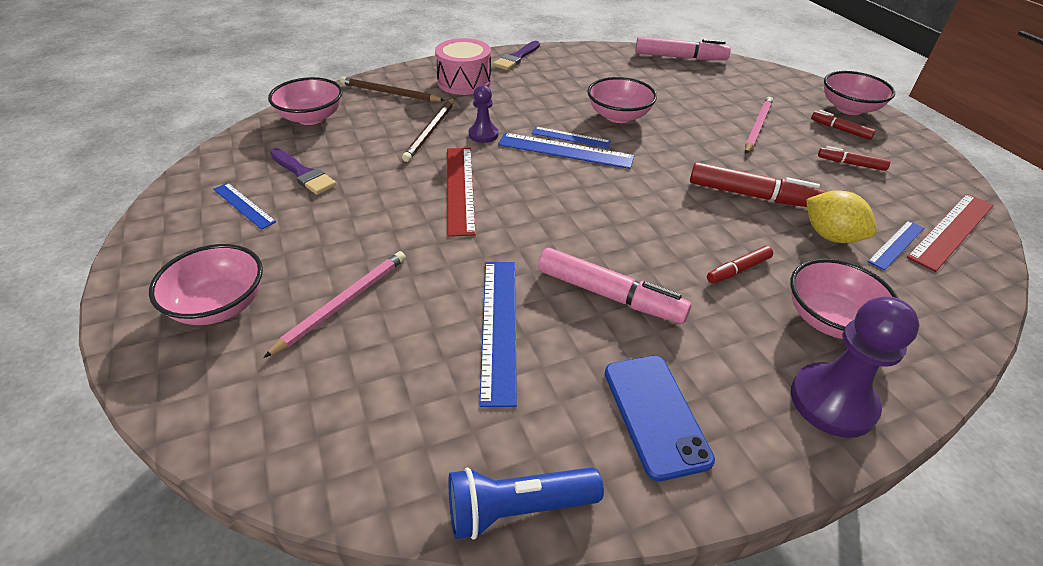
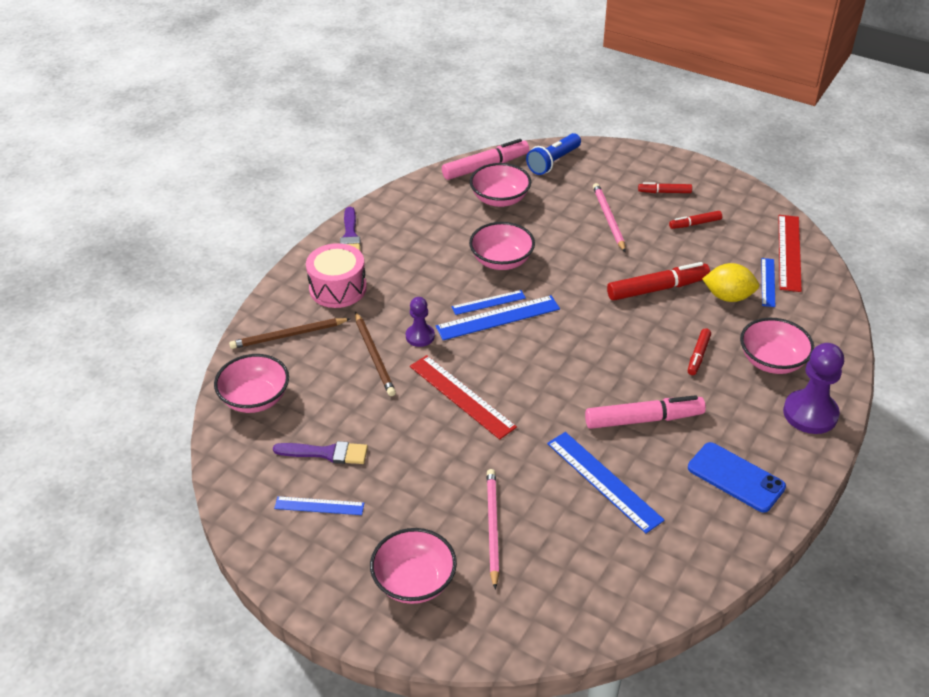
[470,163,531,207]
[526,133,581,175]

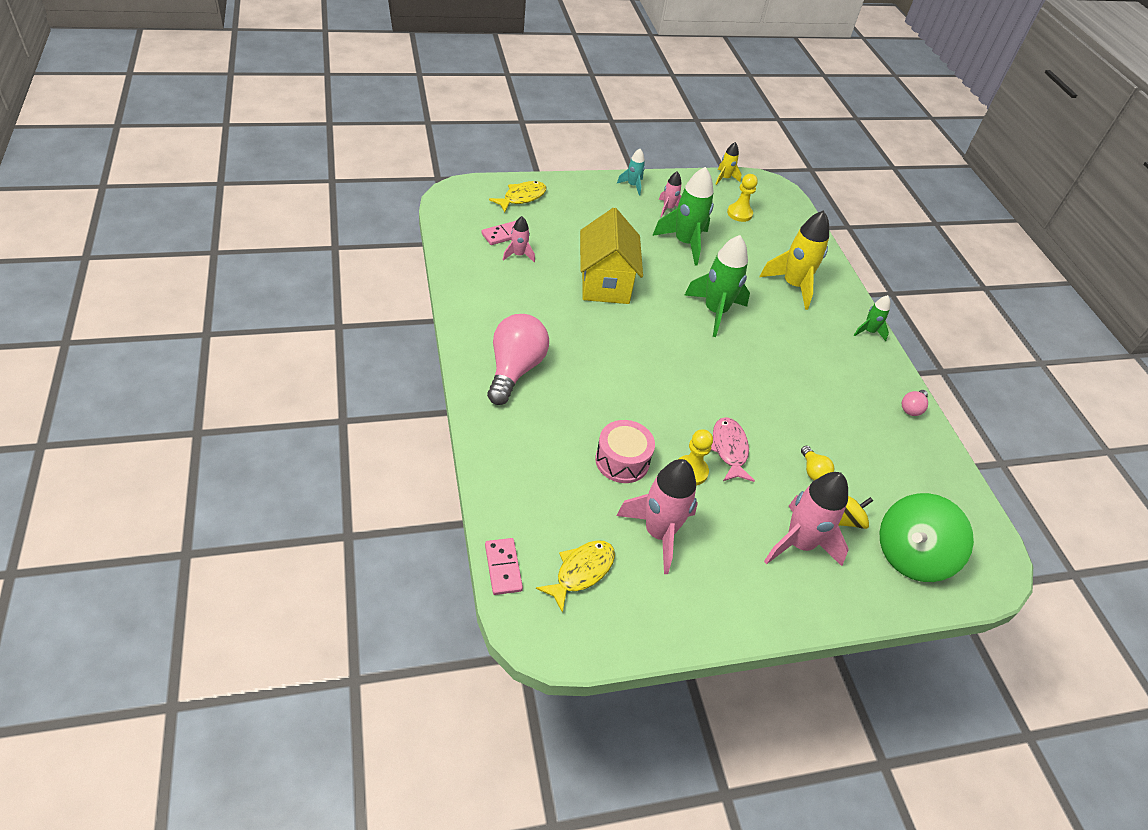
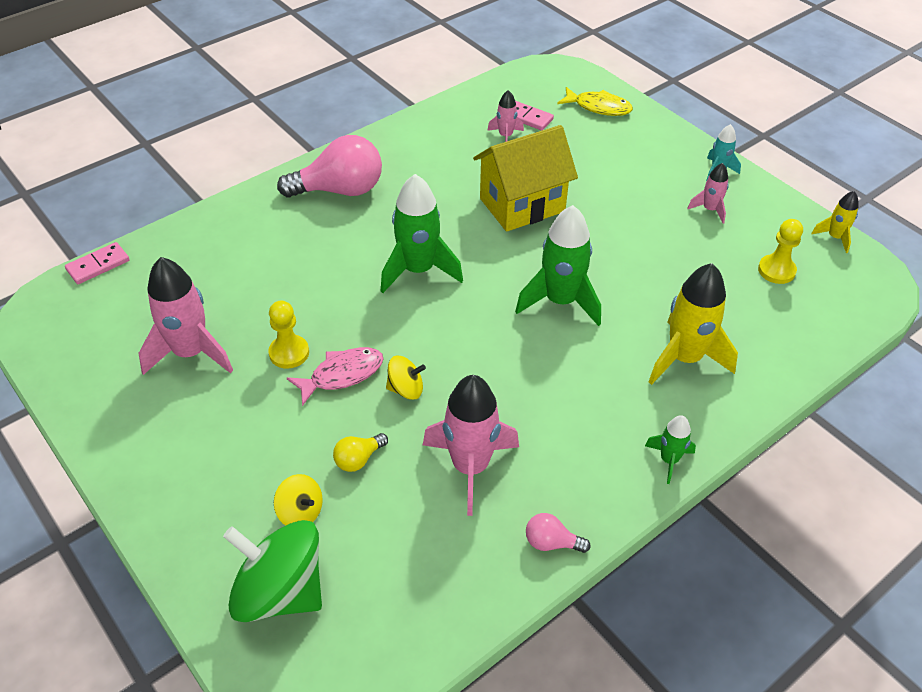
[381,174,463,293]
[386,356,426,400]
[423,375,519,516]
[536,540,615,613] (first image)
[595,420,655,483] (first image)

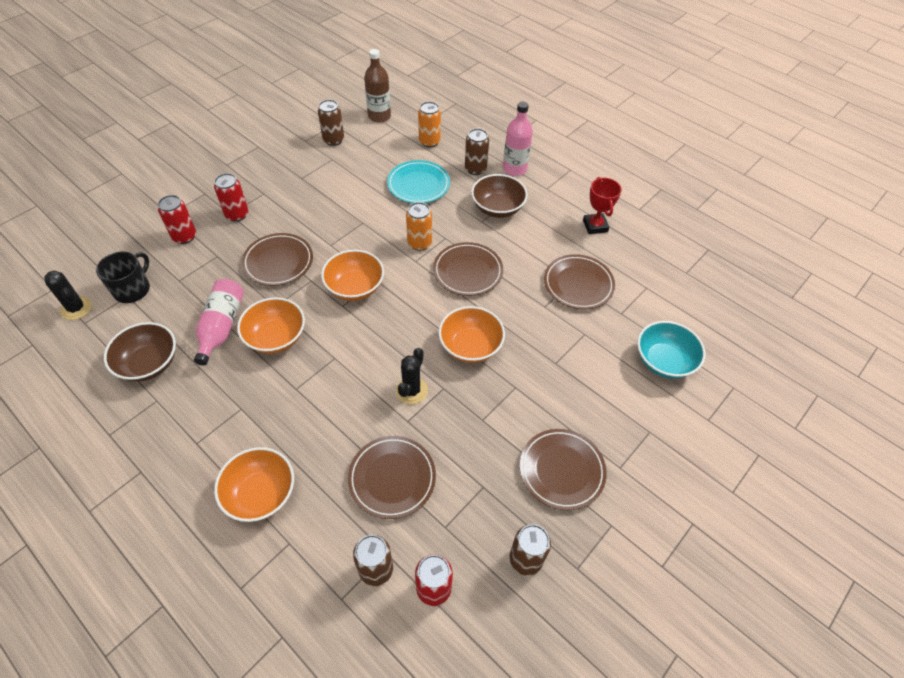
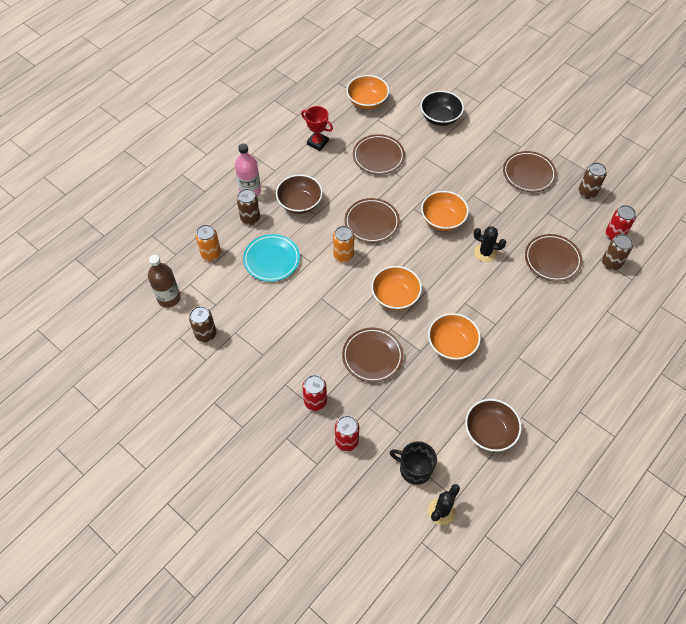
[301,106,333,151]
[346,75,389,109]
[420,91,464,126]
[194,279,244,365] (first image)

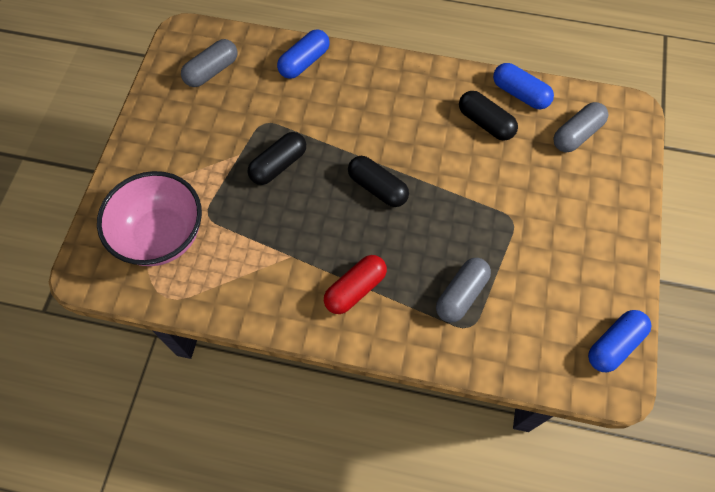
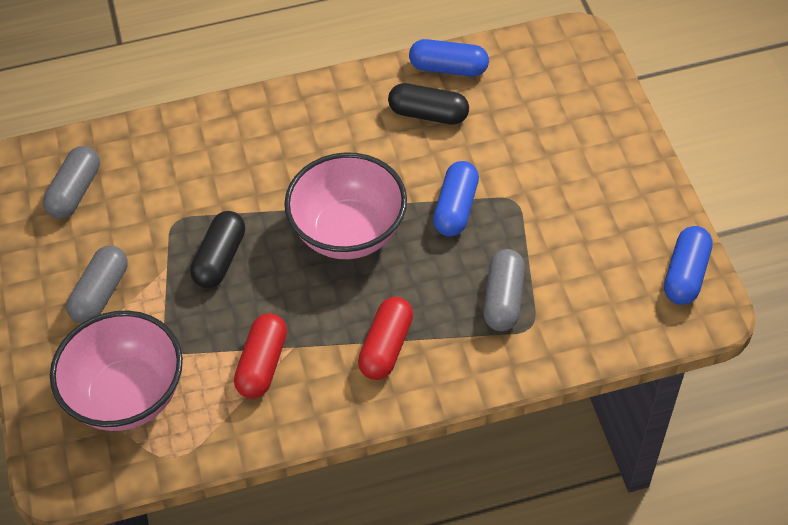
[66,245,128,323]
[234,313,287,399]
[284,152,407,259]
[433,161,479,236]

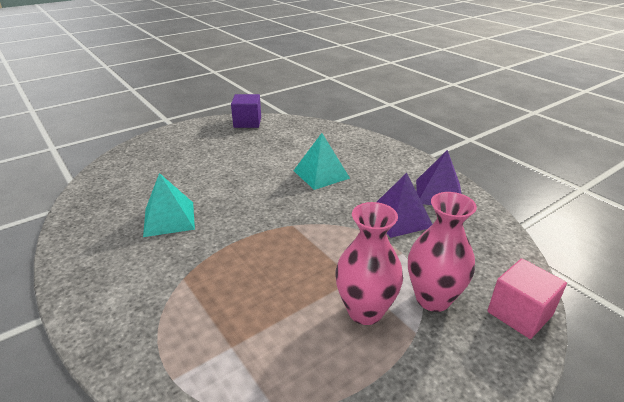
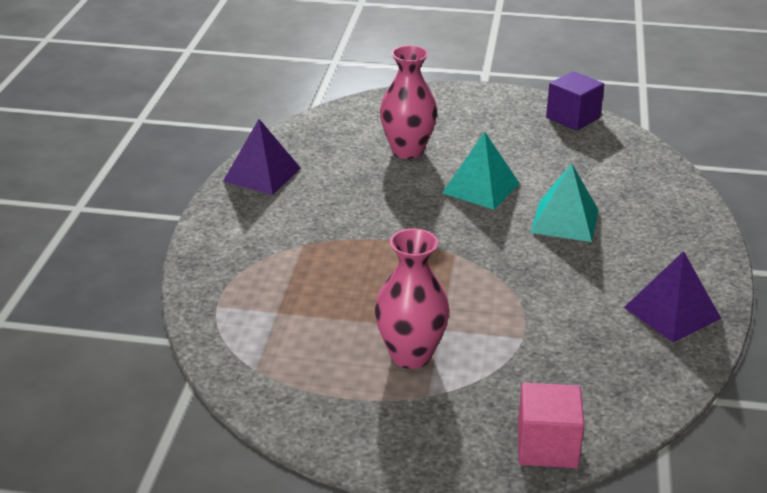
[223,119,301,195]
[380,45,437,159]
[442,132,520,210]

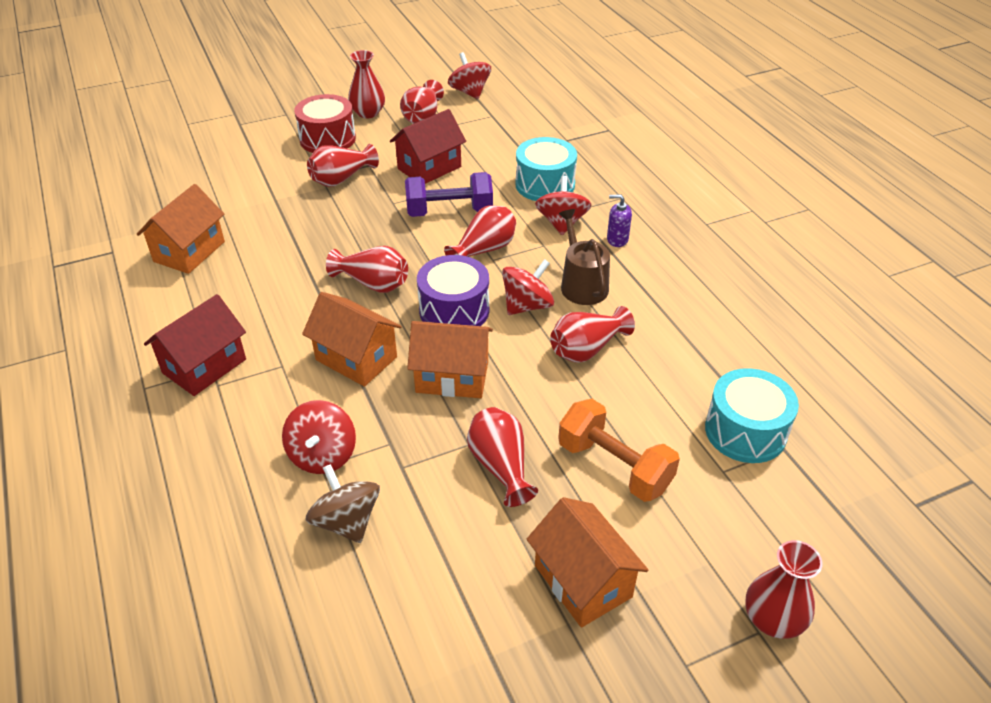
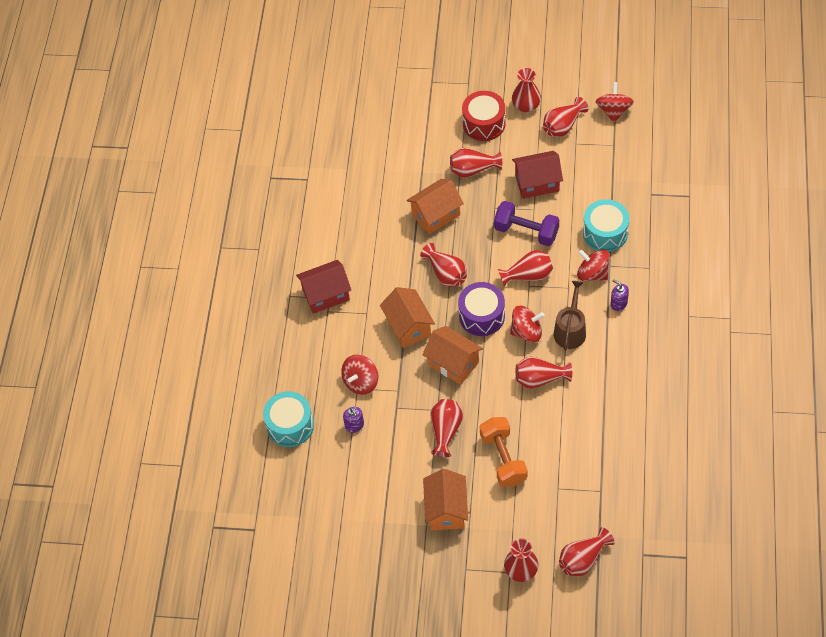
[263,391,314,447]
[343,407,364,433]
[406,179,464,234]
[559,527,614,576]
[577,250,610,281]

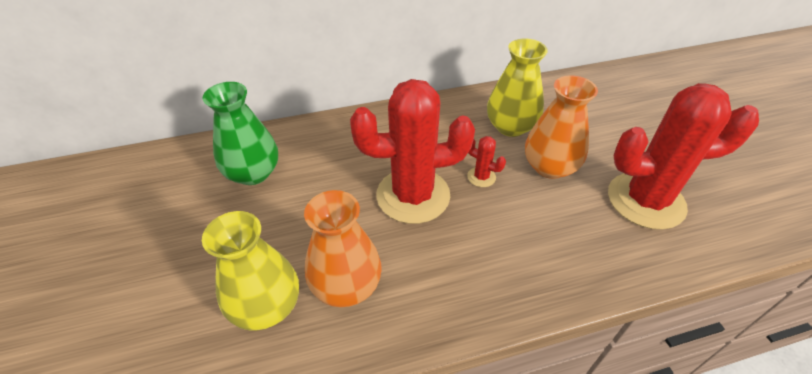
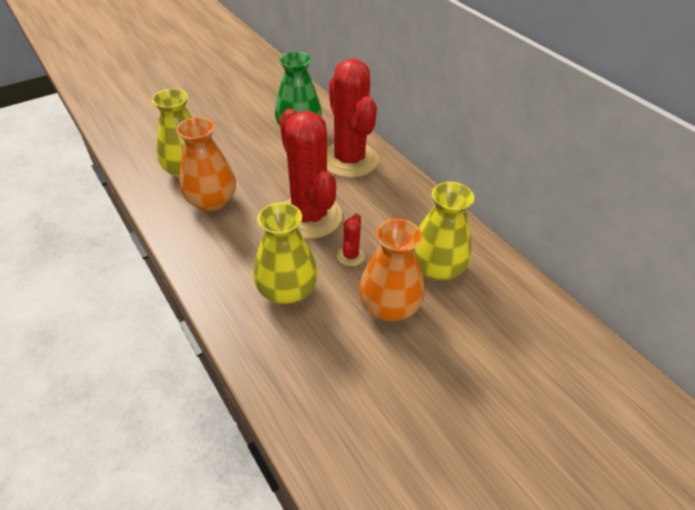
[253,202,318,304]
[327,59,379,178]

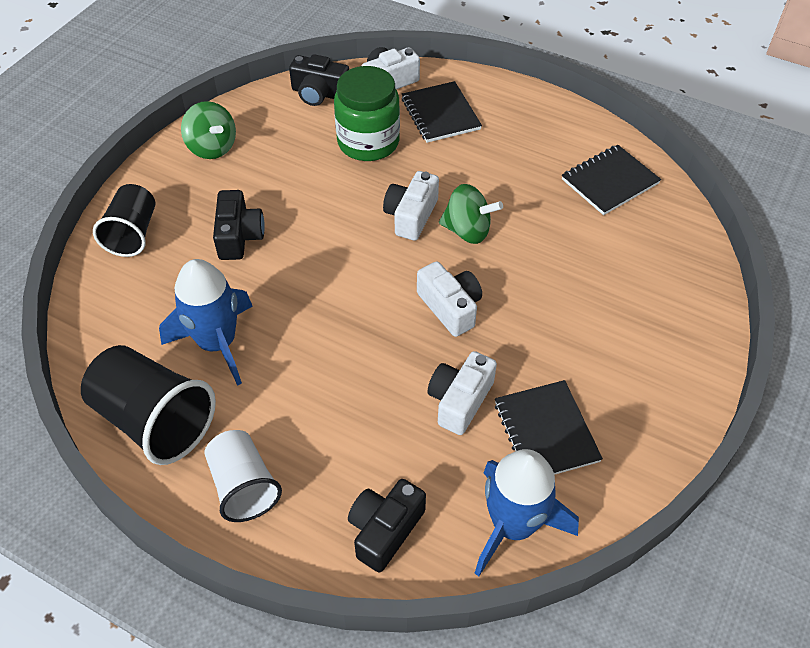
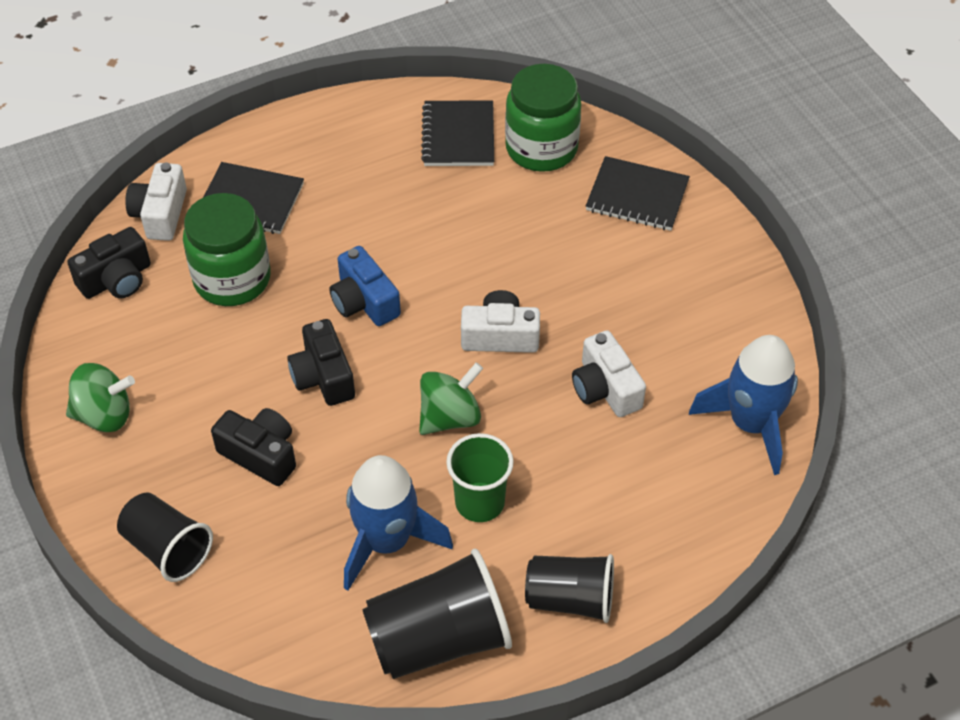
[287,319,355,406]
[329,246,401,326]
[419,362,483,435]
[446,433,514,522]
[505,64,581,172]
[525,554,614,623]
[586,156,690,231]

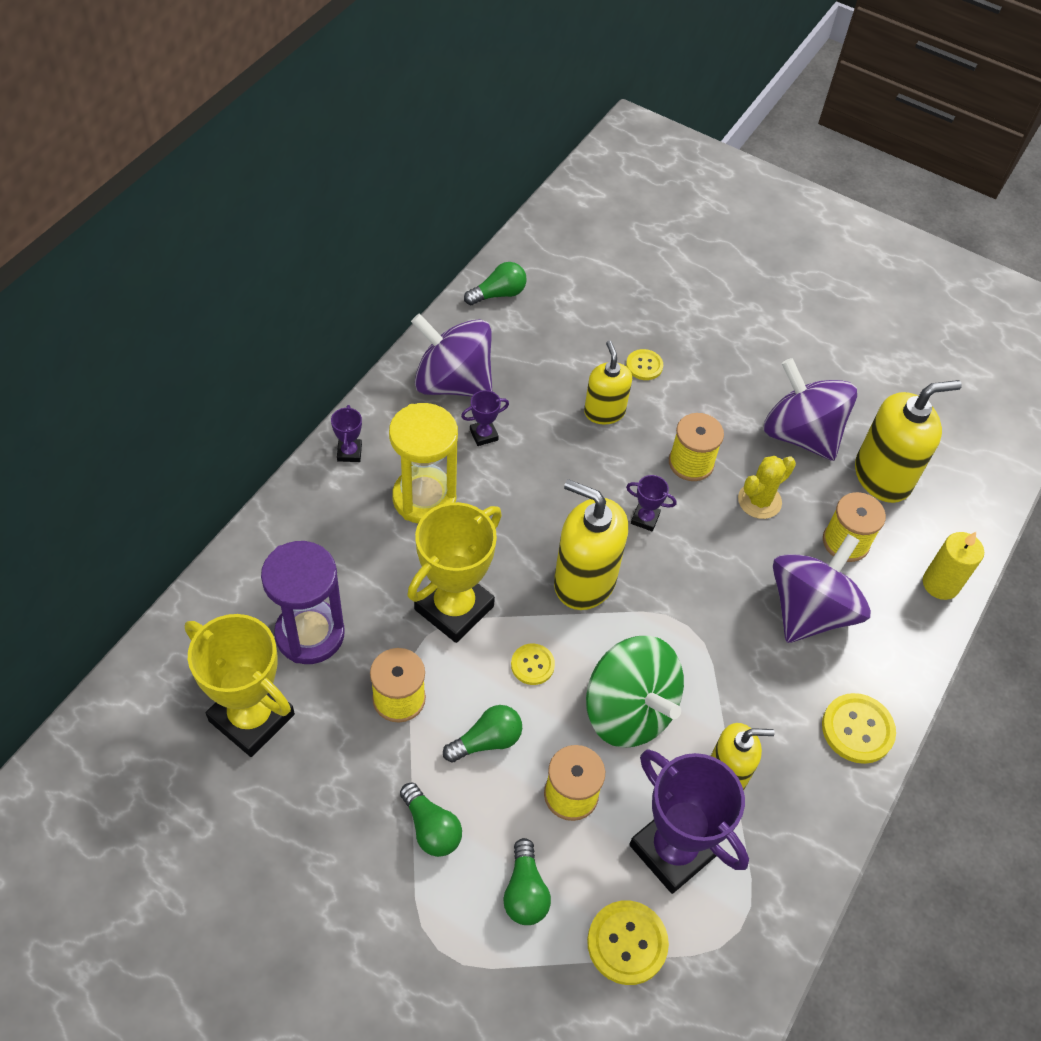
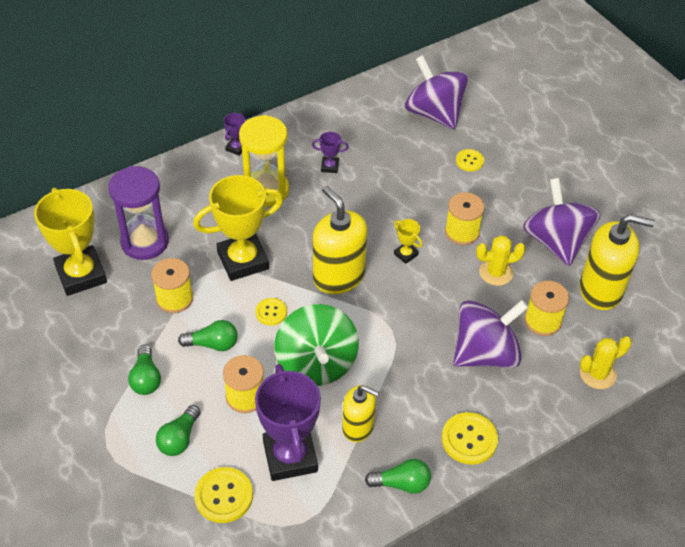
[365,459,431,494]
[394,219,422,264]
[405,55,468,129]
[580,336,632,389]
[584,341,632,425] (first image)

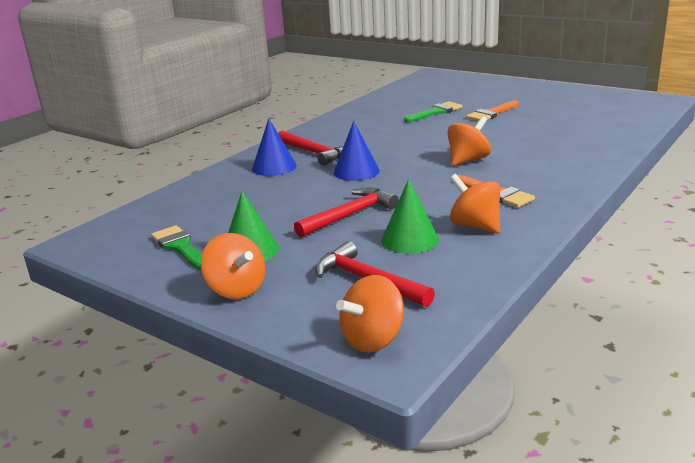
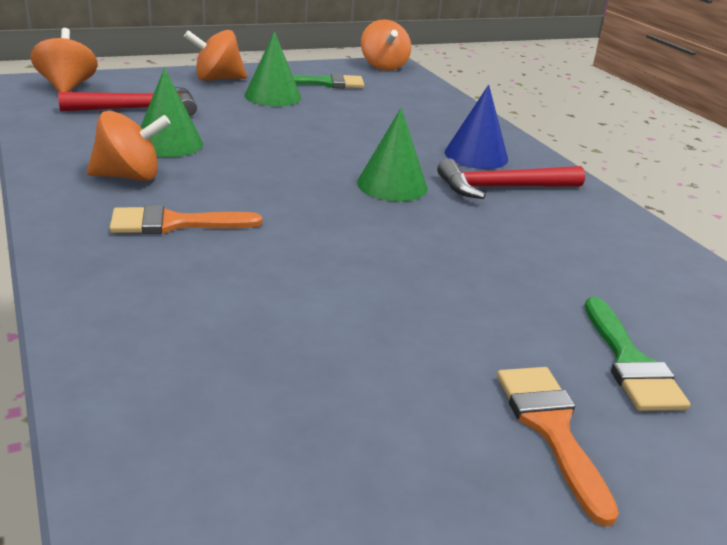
[357,108,428,201]
[361,19,411,71]
[294,188,399,237] (first image)

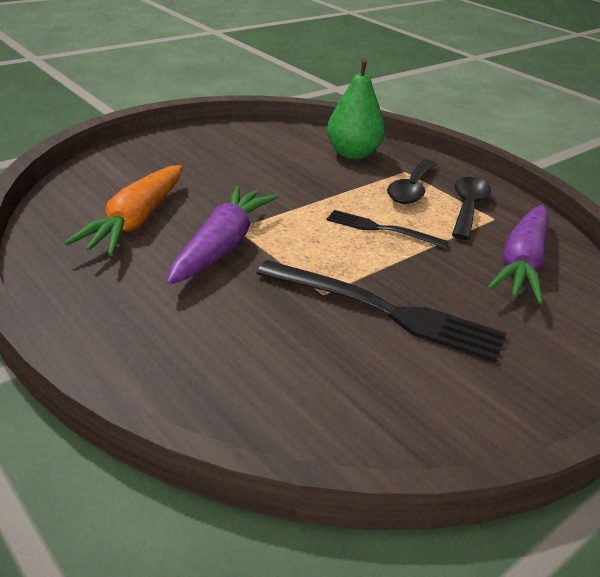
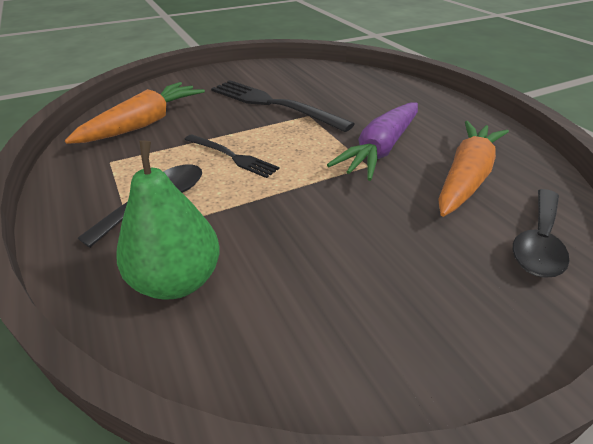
[65,82,205,144]
[513,189,570,278]

